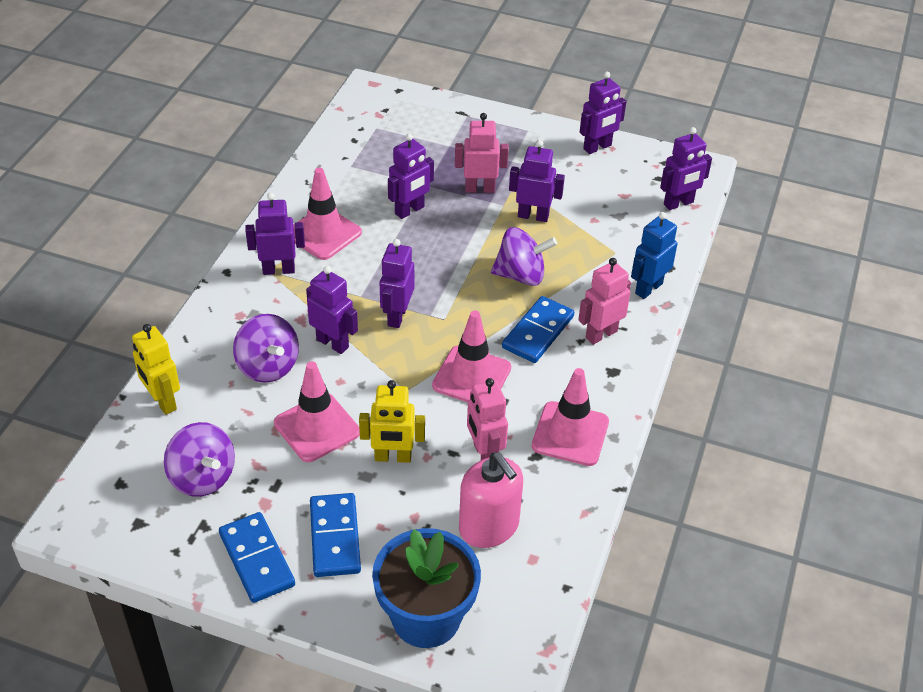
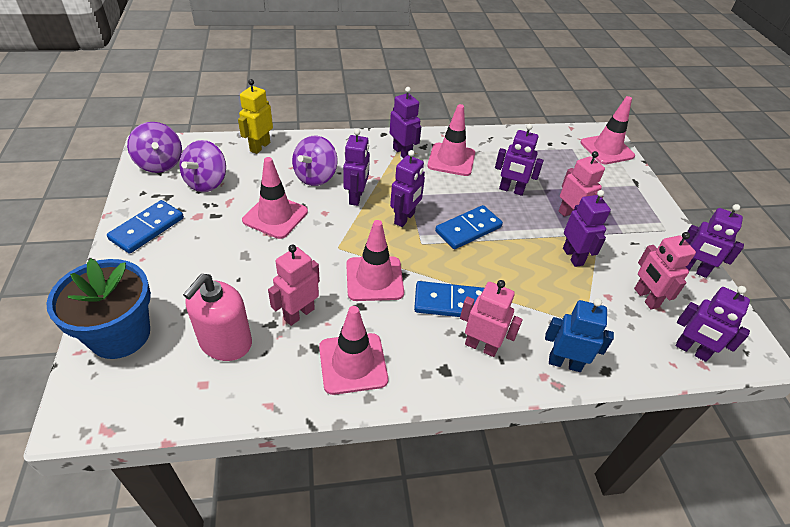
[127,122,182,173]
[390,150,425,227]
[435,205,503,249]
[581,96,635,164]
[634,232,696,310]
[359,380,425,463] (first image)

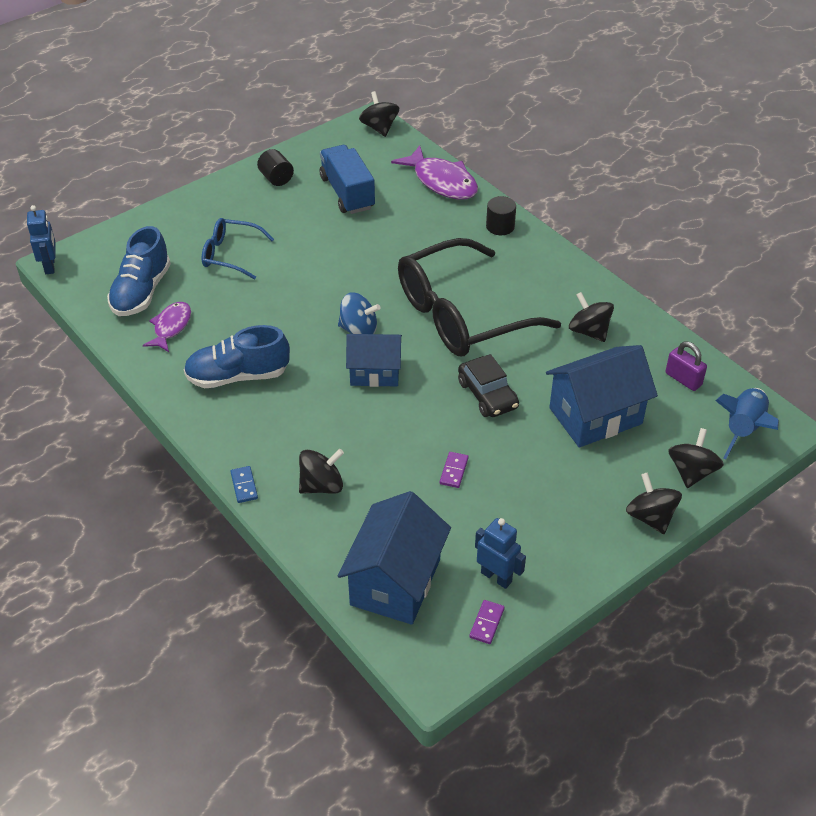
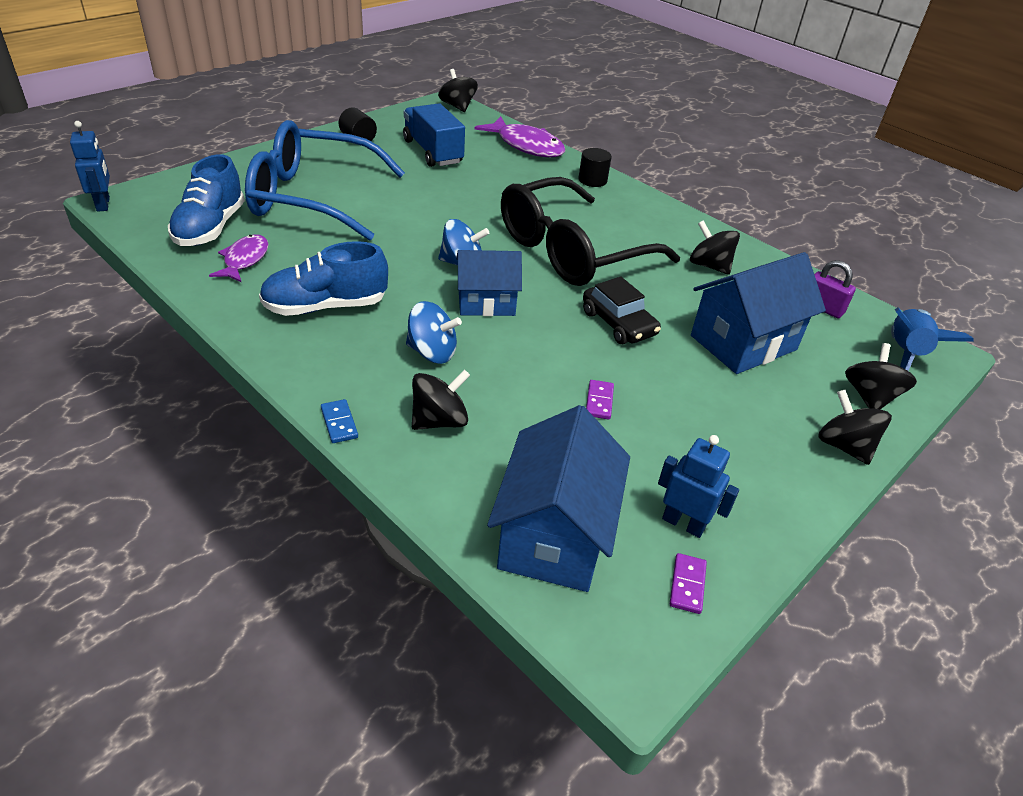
[245,120,405,241]
[406,301,462,364]

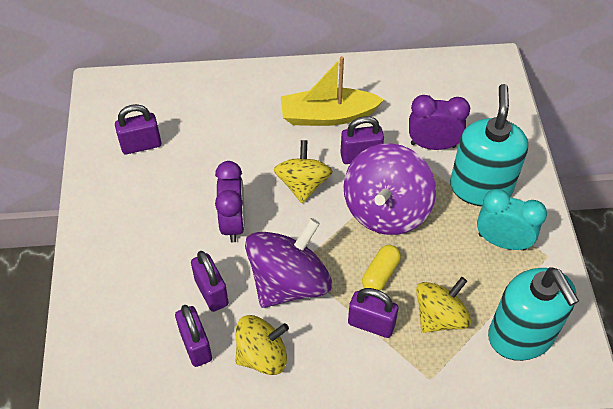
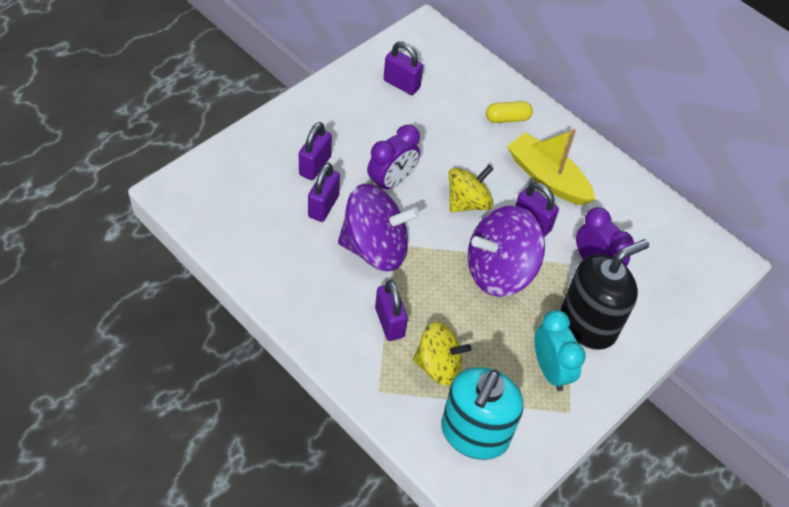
[299,122,332,180]
[486,101,533,123]
[561,239,649,350]
[235,315,289,375] (first image)

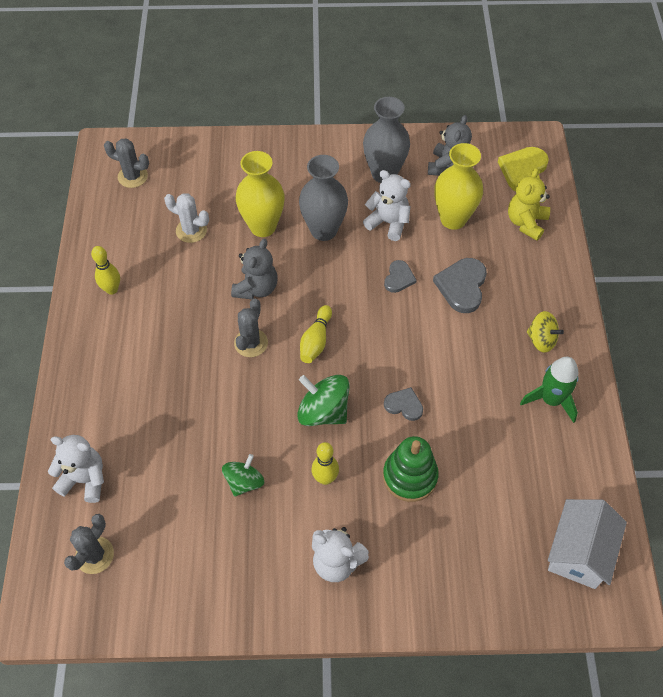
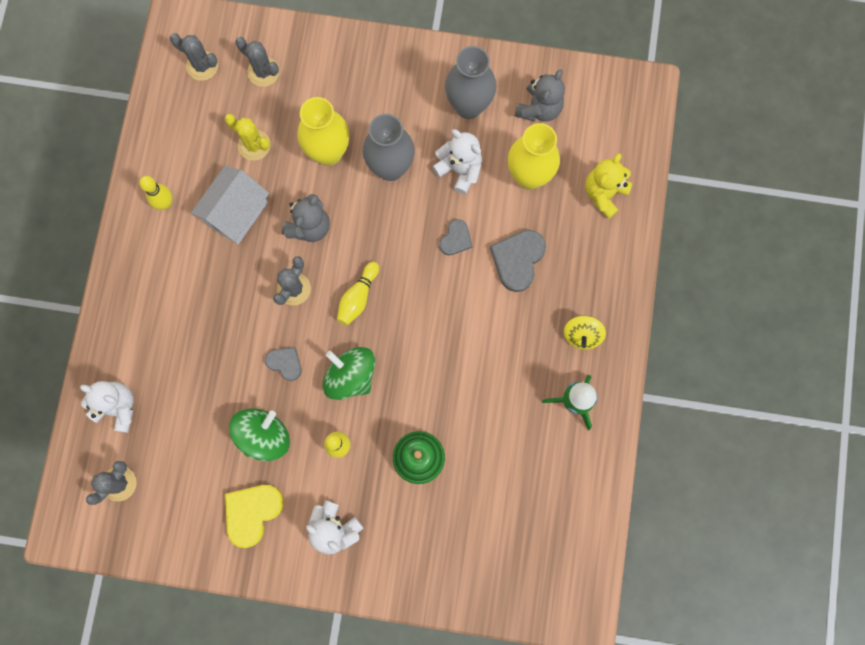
[191,165,269,244]
[225,114,271,161]
[225,485,284,548]
[229,408,290,461]
[235,37,280,87]
[265,347,301,381]
[564,315,606,350]

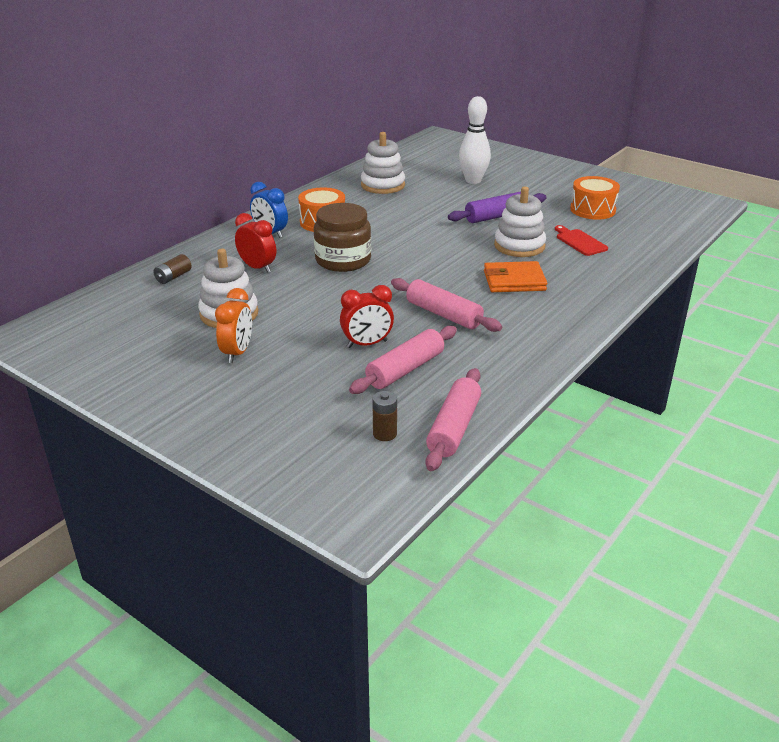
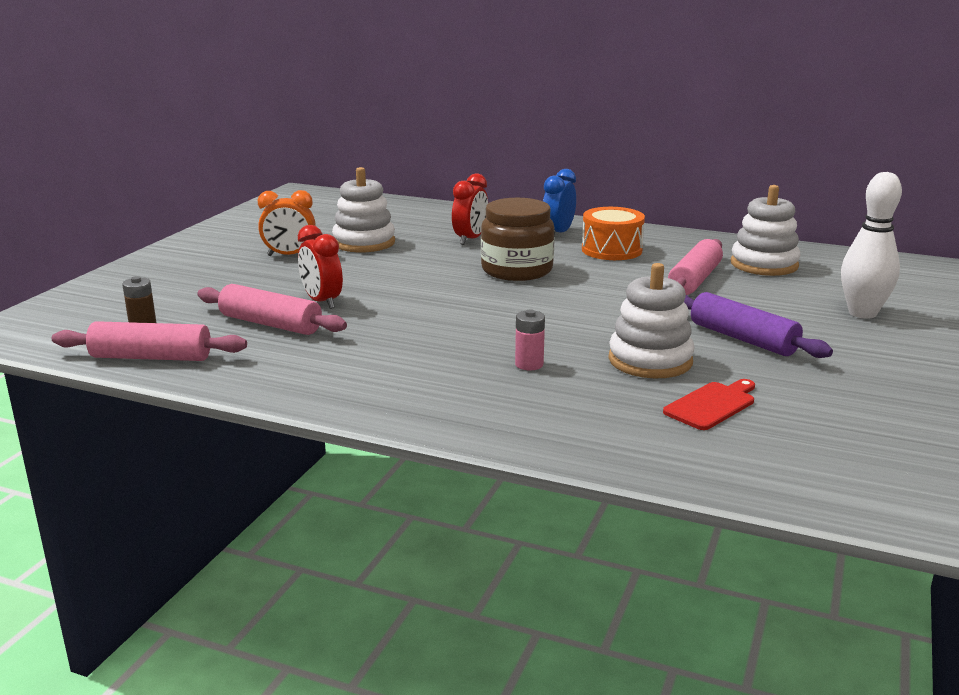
[515,310,545,370]
[668,239,723,295]
[153,254,192,284] (first image)
[570,176,620,220] (first image)

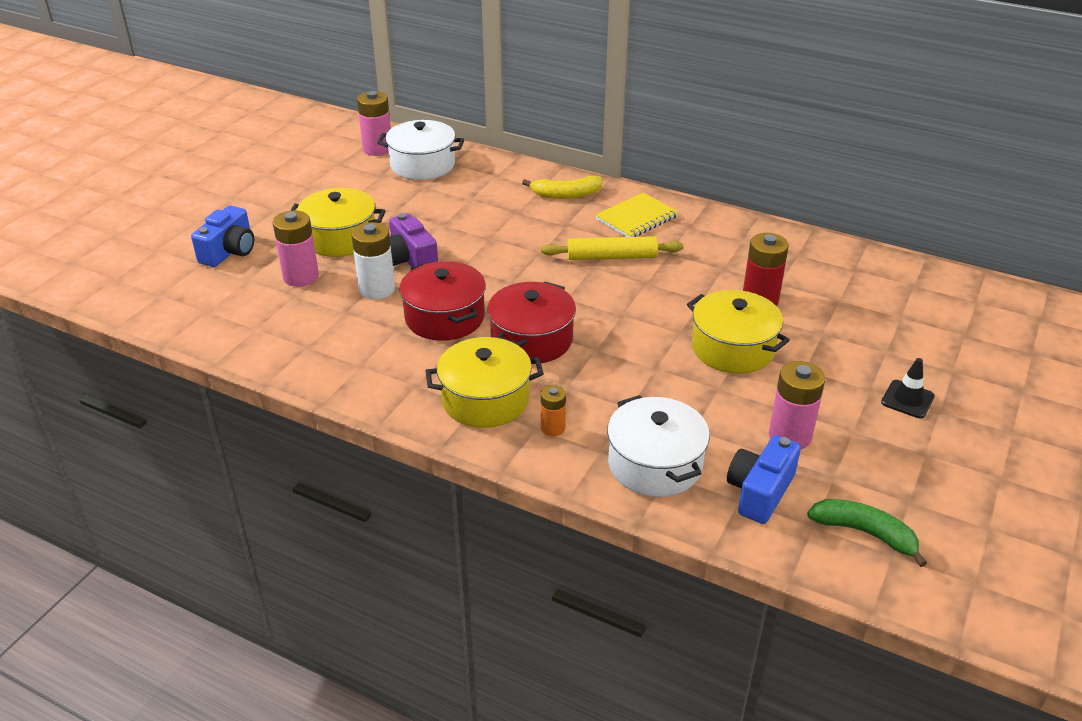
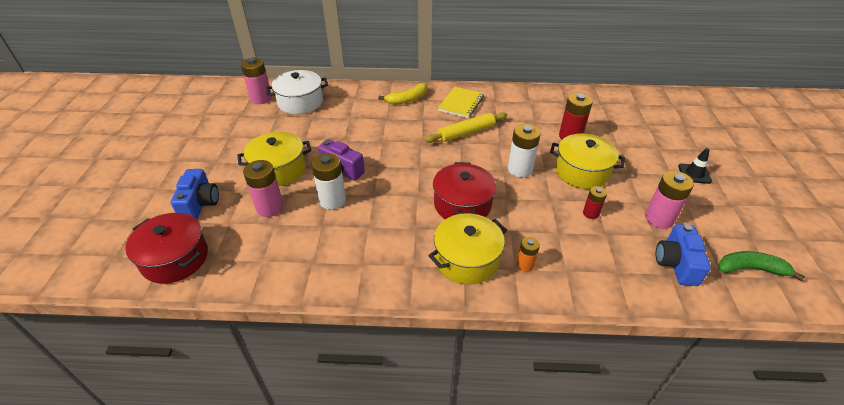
[125,213,208,284]
[508,124,541,177]
[583,186,607,219]
[607,395,710,497] (first image)

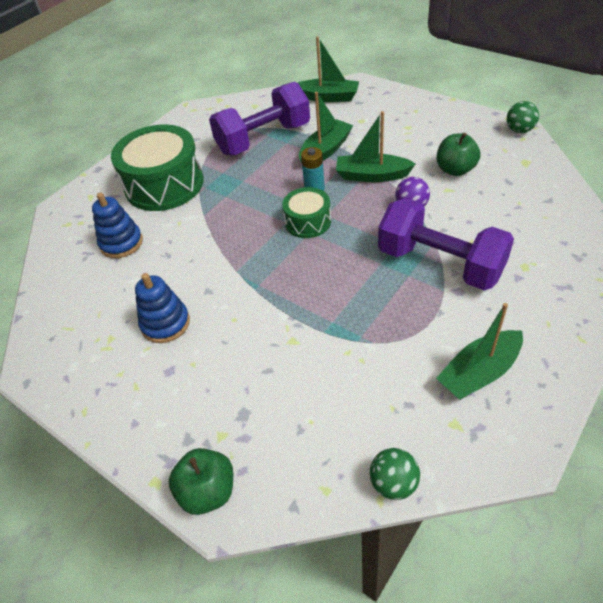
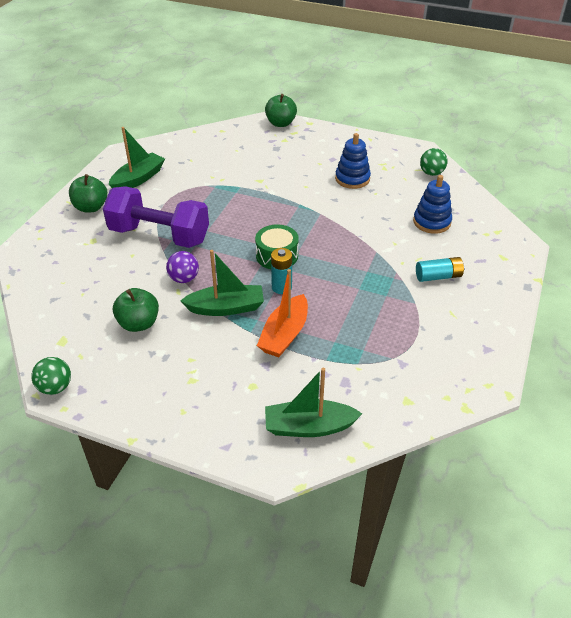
[69,174,107,213]
[257,269,308,357]
[416,257,465,282]
[420,148,448,176]
[209,81,310,155] (first image)

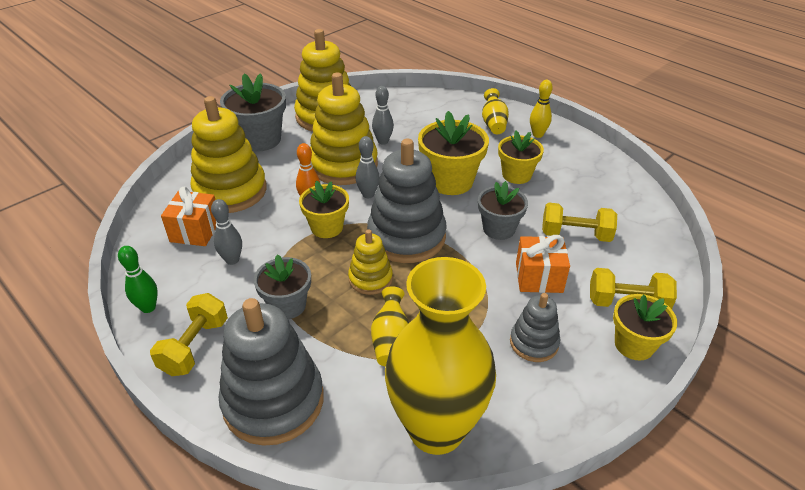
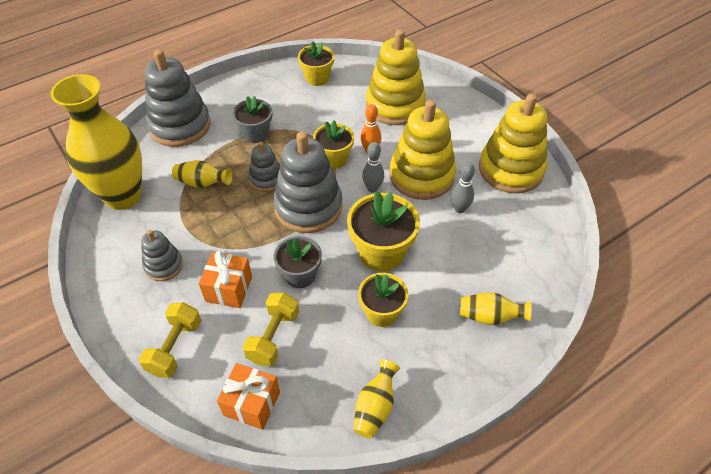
[217,363,280,430]
[248,142,280,192]
[298,41,334,86]
[353,359,400,439]
[118,246,158,313] (first image)
[150,293,228,376] (first image)
[211,199,242,265] (first image)
[220,73,286,152] (first image)
[530,80,553,138] (first image)

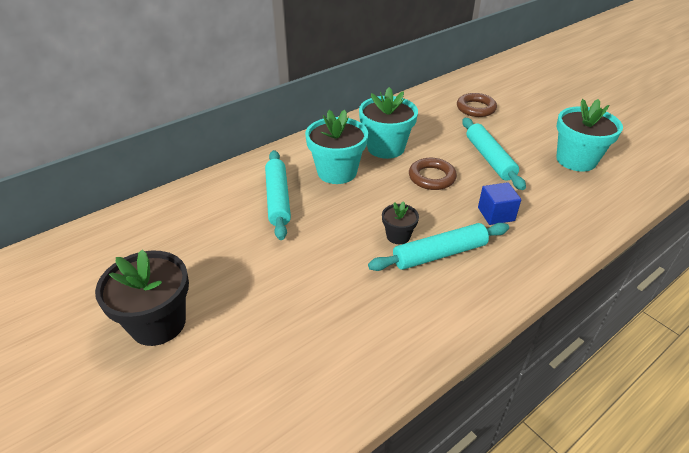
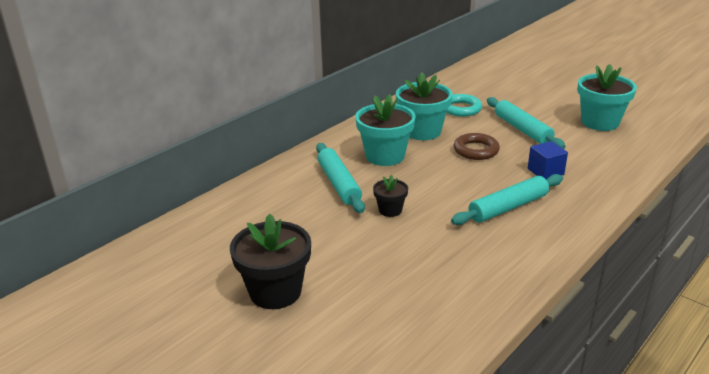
[373,175,408,217]
[447,94,482,117]
[457,93,497,117] (first image)

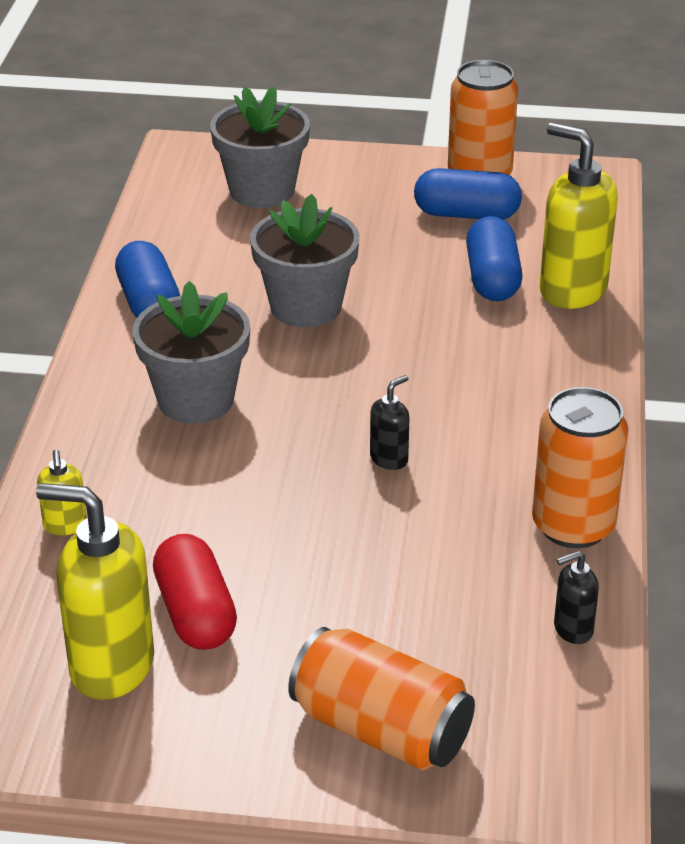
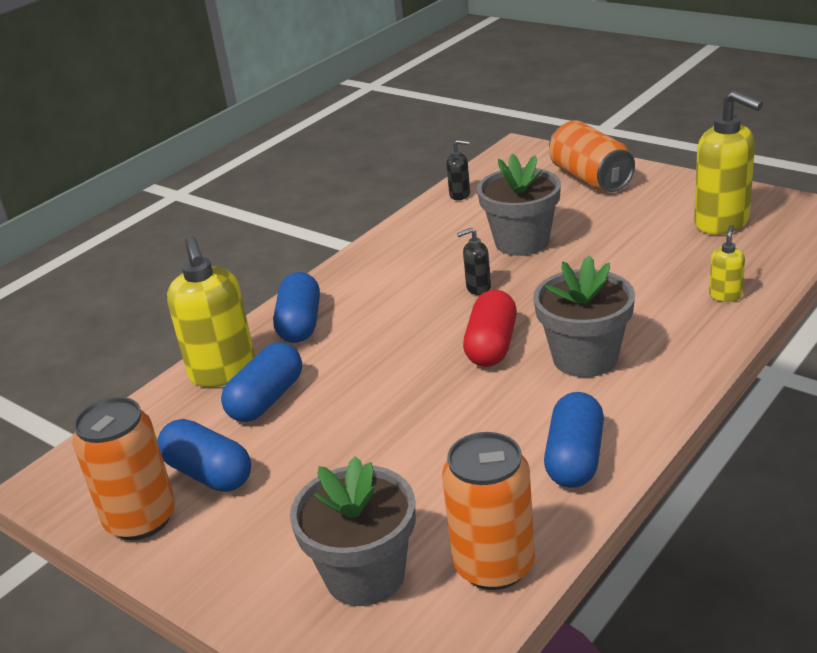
[273,272,320,343]
[442,432,535,590]
[463,290,517,367]
[477,154,561,256]

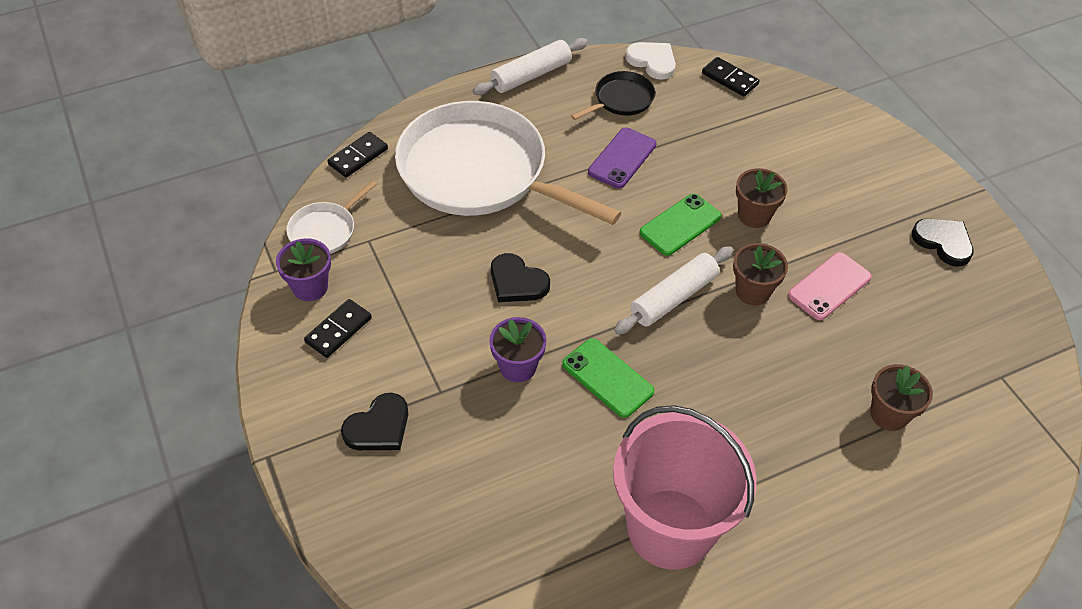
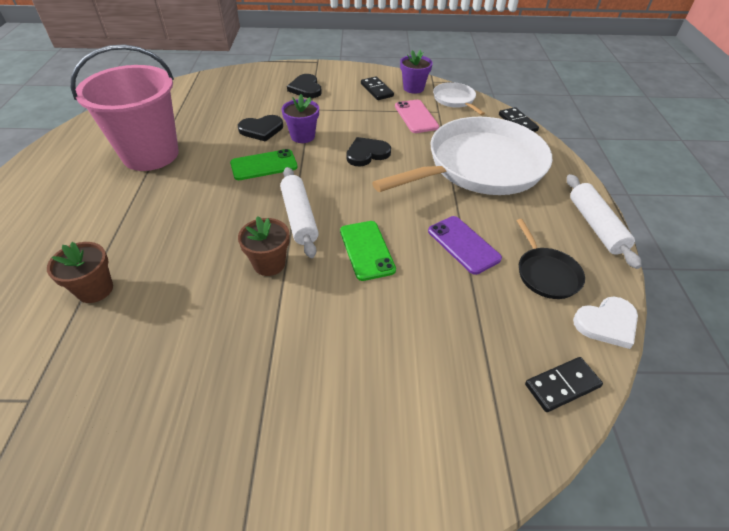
[238,115,283,142]
[395,100,439,133]
[736,168,788,228] (first image)

